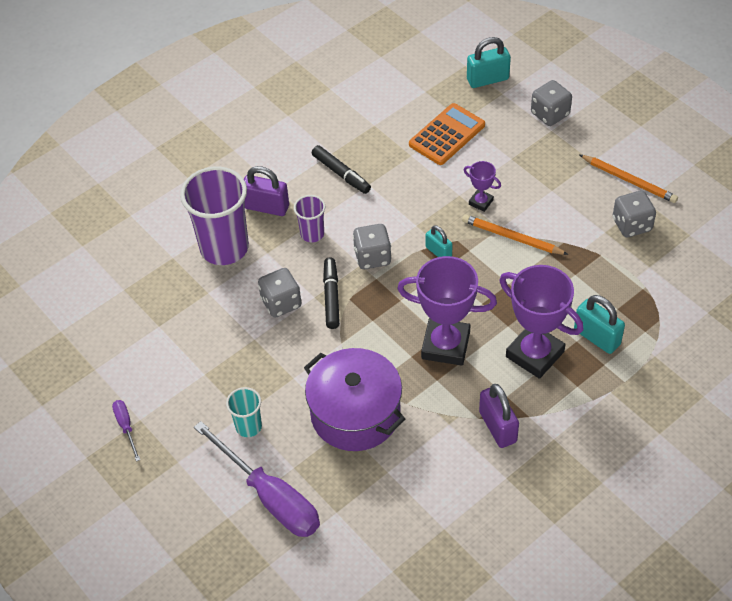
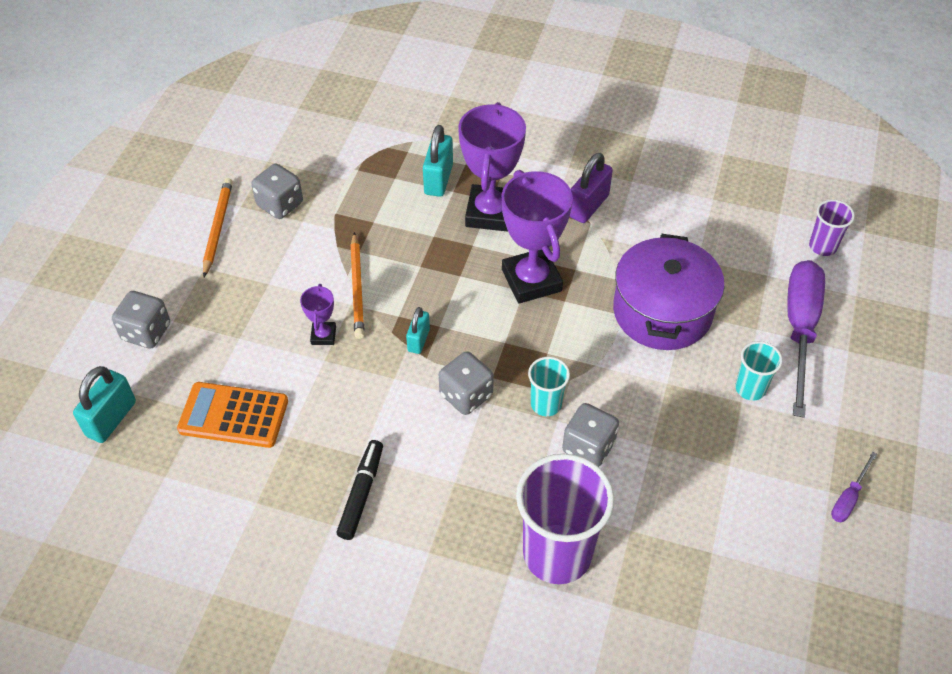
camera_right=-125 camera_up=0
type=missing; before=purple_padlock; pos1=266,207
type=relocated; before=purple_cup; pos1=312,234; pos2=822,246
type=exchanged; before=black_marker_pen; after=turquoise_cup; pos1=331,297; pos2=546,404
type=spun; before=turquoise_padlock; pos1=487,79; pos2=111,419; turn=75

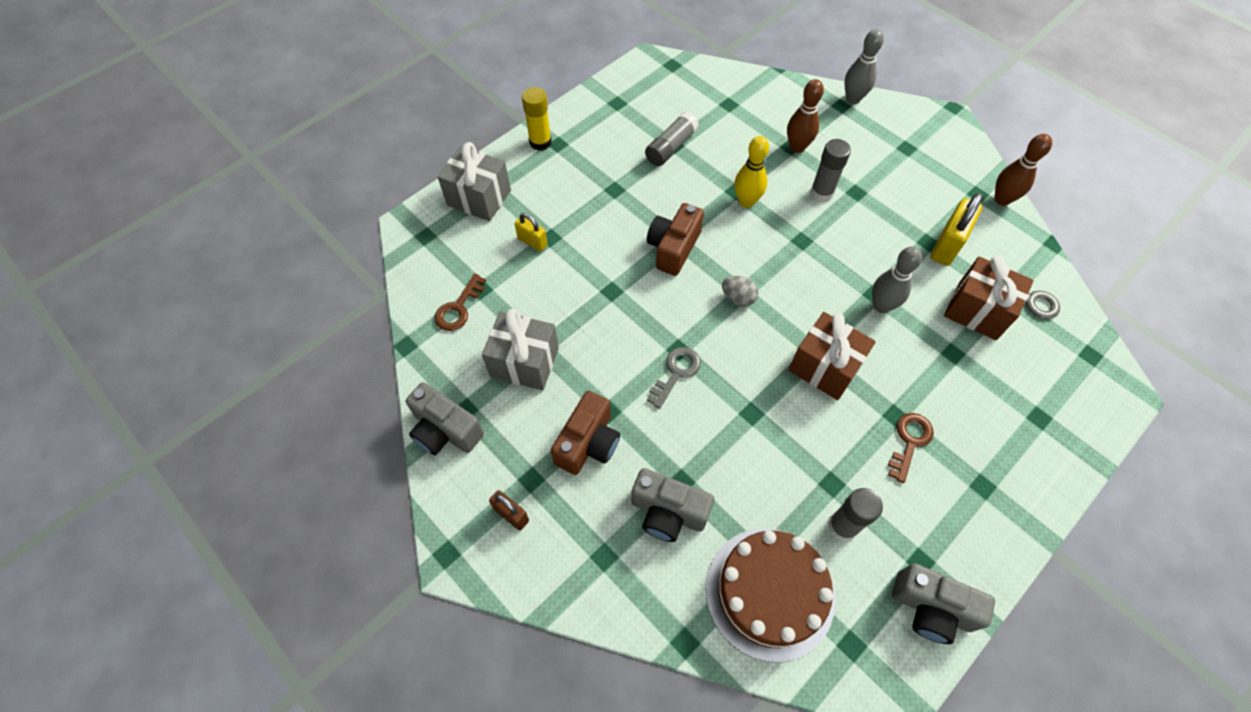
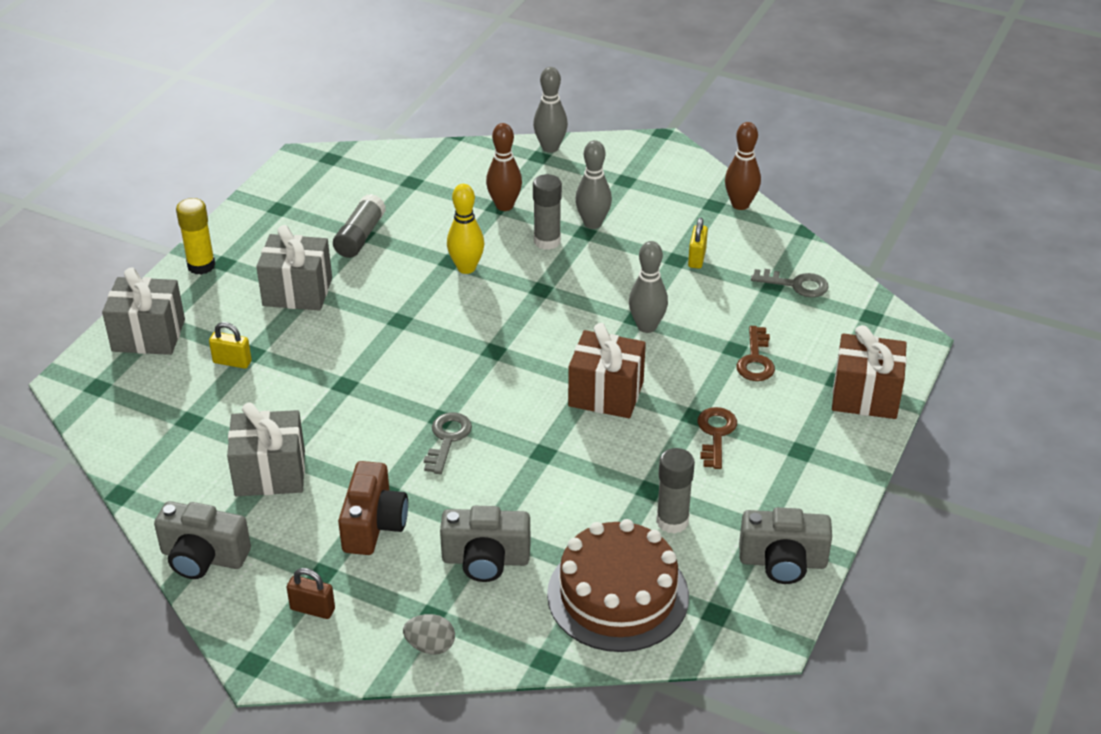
camera_right=-20 camera_up=-20
type=missing; before=dark_brown_camera; pos1=673,248
type=appeared; after=ash-grey_wrapped_gift; pos2=297,292
type=appeared; after=ash-grey_skittle; pos2=593,223
type=relocated; before=dark_brown_key; pos1=459,308; pos2=755,360
type=relocated; before=ash-grey_egg; pos1=738,298; pos2=430,646
type=relocated; before=dark_brown_wrapped_gift; pos1=977,311; pos2=865,396
type=size; before=golden_padlock; pos1=947,246; pos2=697,258; scale=0.59

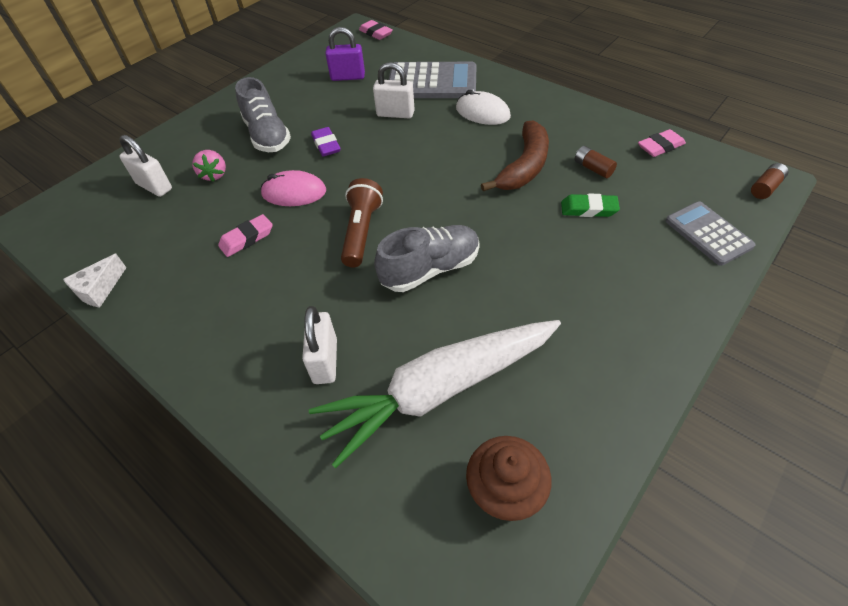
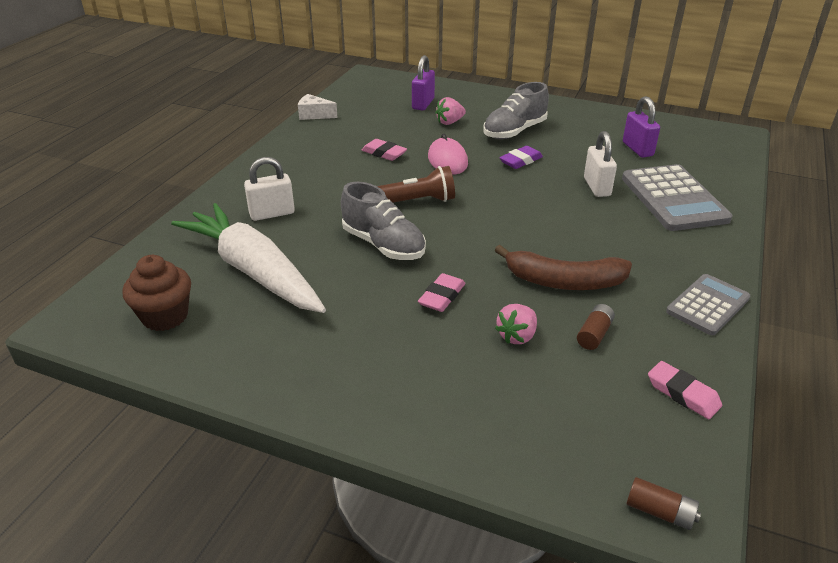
camera_right=70 camera_up=-15
type=missing; before=snow-white_mouse; pos1=482,112
type=relocated; before=rosy_pencil_eraser; pos1=375,33; pos2=442,296
type=relocated; before=ash-grey_adding_machine; pos1=708,233; pos2=708,305
type=exchanged; before=leaf-green_pencil_eraser; after=rosy_toy_strawberry; pos1=588,209; pos2=517,336
type=colour; before=snow-white_padlock; after=purple_padlock; pos1=154,186; pos2=423,104

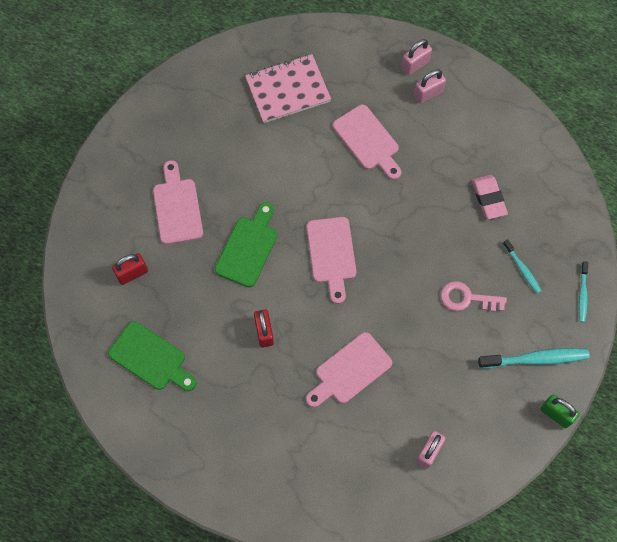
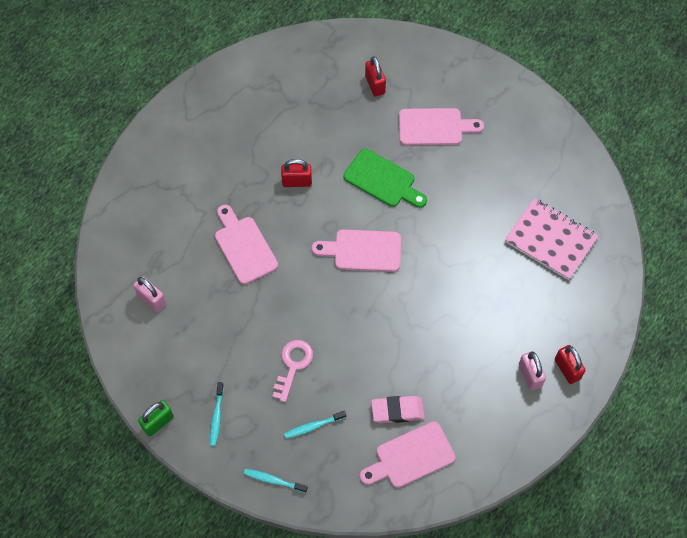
camera_right=100 camera_up=-5
type=missing; before=leaf-green_bread_board; pos1=150,358
type=relocated; before=rosy_bread_board; pos1=368,140; pos2=411,457
type=colour; before=rosy_padlock; after=crimson_padlock; pos1=415,65; pos2=567,369
type=spun; before=rosy_notepad; pos1=288,90; pos2=550,240; turn=-45
type=size; before=turquoise_dental_brush; pos1=536,359; pos2=216,417; scale=0.57

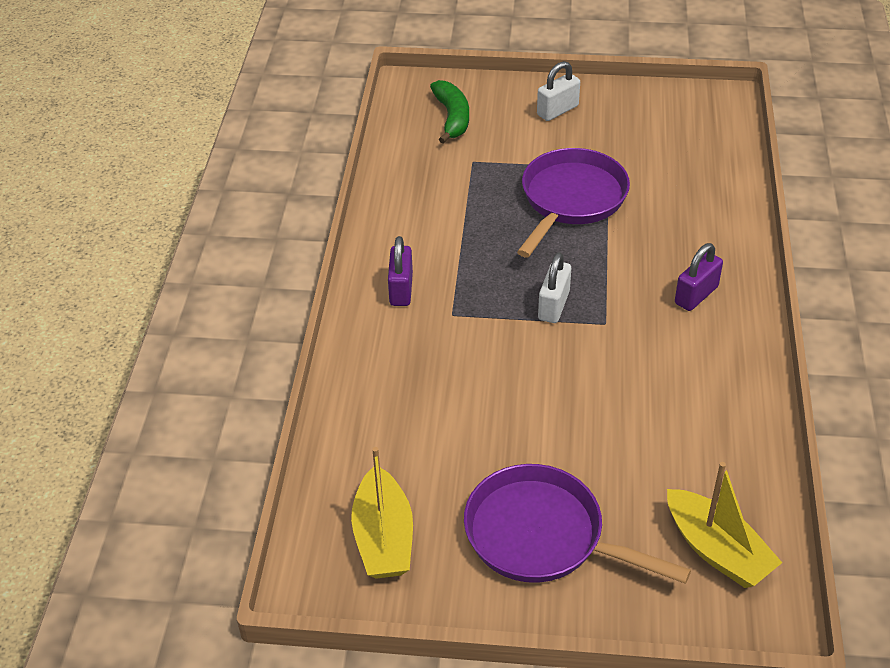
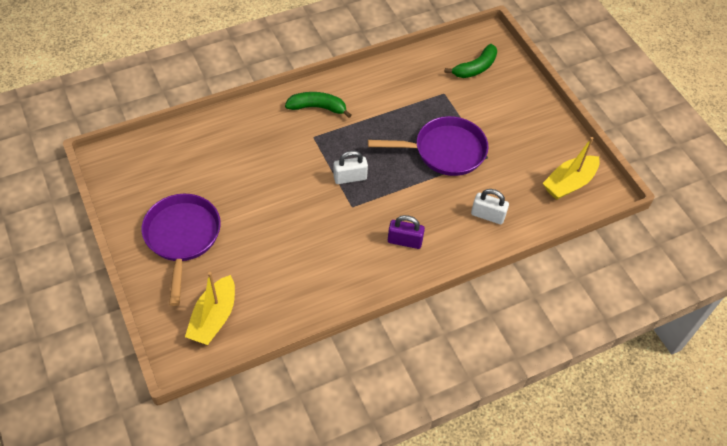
camera_right=55 camera_up=10
type=relocated; before=golden_toy_boat; pos1=383,537; pos2=569,183
type=relocated; before=snow-white_padlock; pos1=557,110; pos2=487,215
type=exchanged; before=purple_padlock; after=leaf-green_toy_banana; pos1=401,289; pos2=317,107

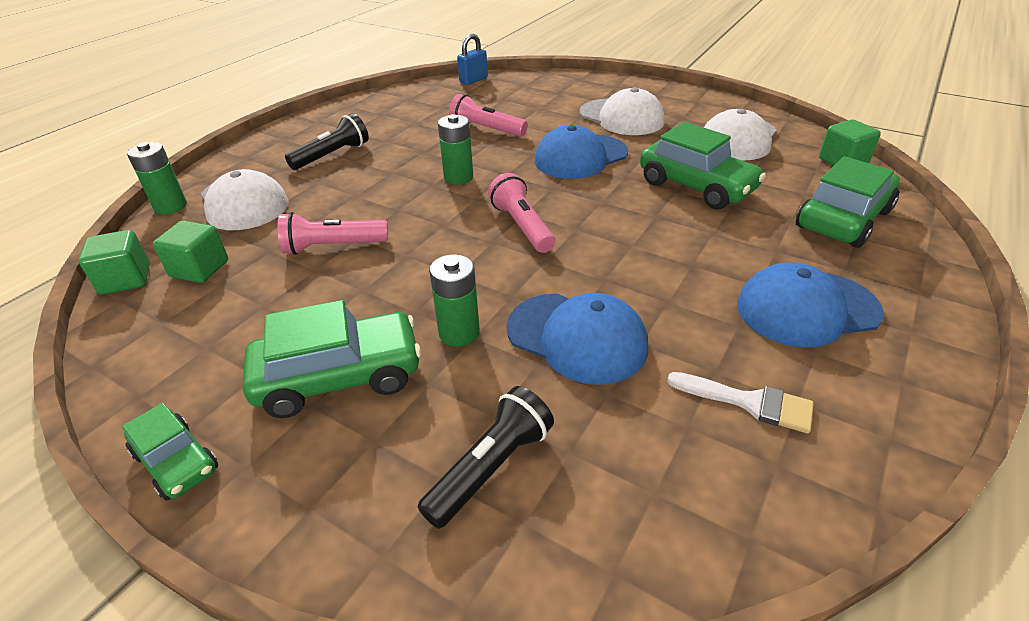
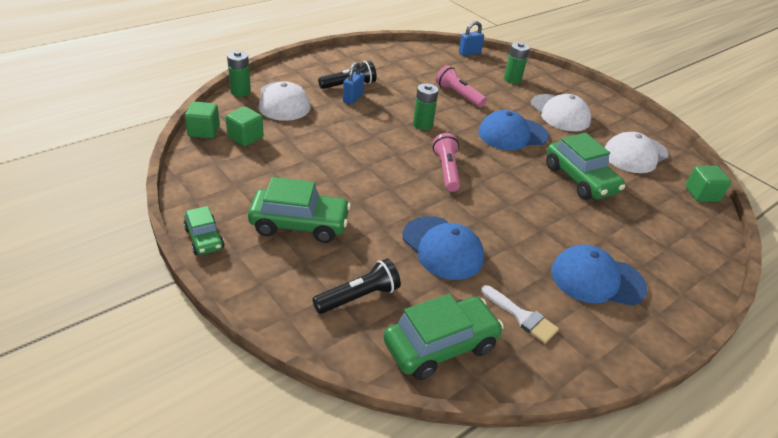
camera_right=15 camera_up=0
type=missing; before=rosy_torch; pos1=333,247
type=appeared; after=cobalt_padlock; pos2=353,98
type=relocated; before=leaf-green_power_cell; pos1=459,333; pos2=512,79
type=relocated; before=leaf-green_automobile; pos1=843,219; pos2=440,346

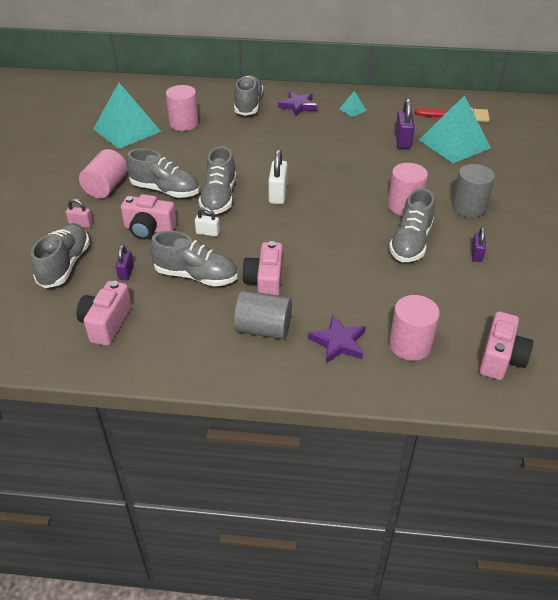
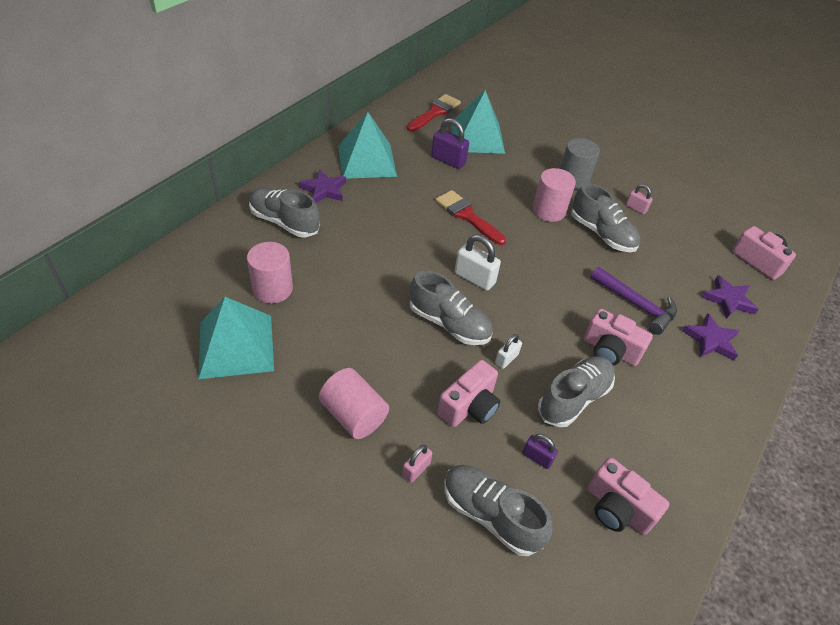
camera_right=-65 camera_up=5
type=missing; before=ash-grey_sneaker; pos1=165,190
type=missing; before=ash-grey_solid_cylinder; pos1=263,329
type=appeared; after=crimson_paint_brush; pos2=467,216
type=appeared; after=purple_hammer; pos2=636,305
type=exchanged; before=rosy_solid_cylinder; after=purple_star; pos1=410,345; pos2=728,300
type=colour; before=purple_padlock; after=rosy_padlock; pos1=476,254; pos2=636,208
type=size; before=turquoise_pyramid_shape; pos1=352,109; pos2=367,160; scale=2.38

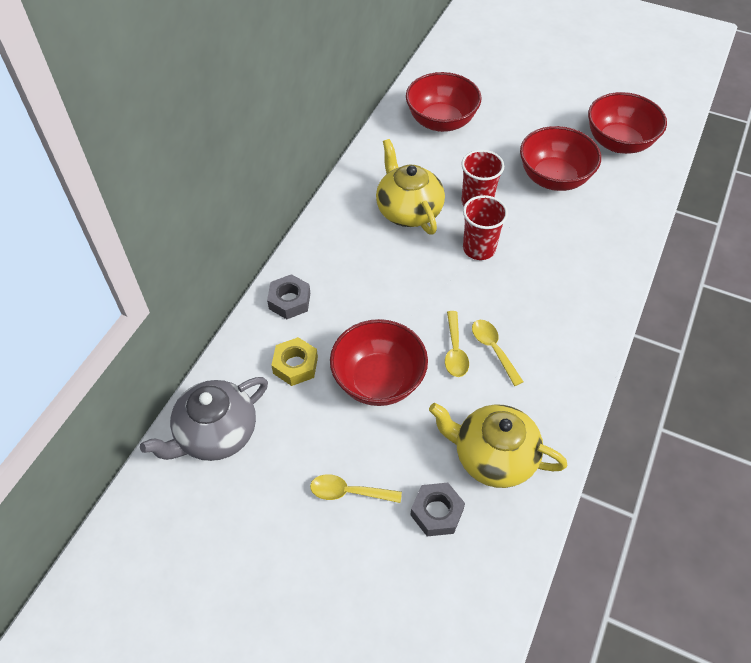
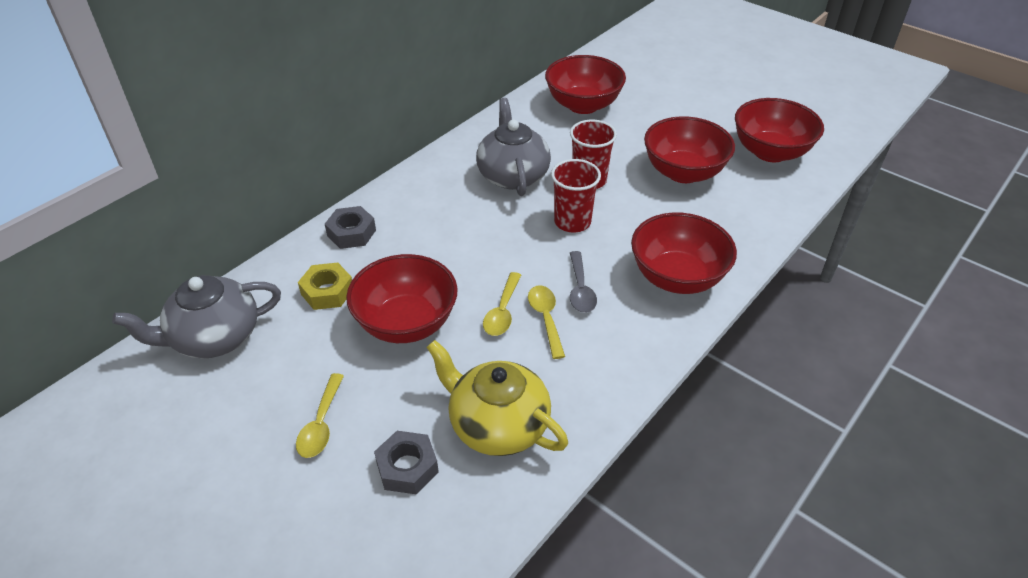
camera_right=15 camera_up=-10
type=appeared; after=ash-grey_tablespoon; pos2=580,289
type=appeared; after=crimson_deep_dish; pos2=677,277
type=colour; before=golden_tea_pot; after=ash-grey_tea_pot; pos1=408,210; pos2=513,175
type=spun; before=golden_tablespoon; pos1=348,492; pos2=321,424; turn=-105

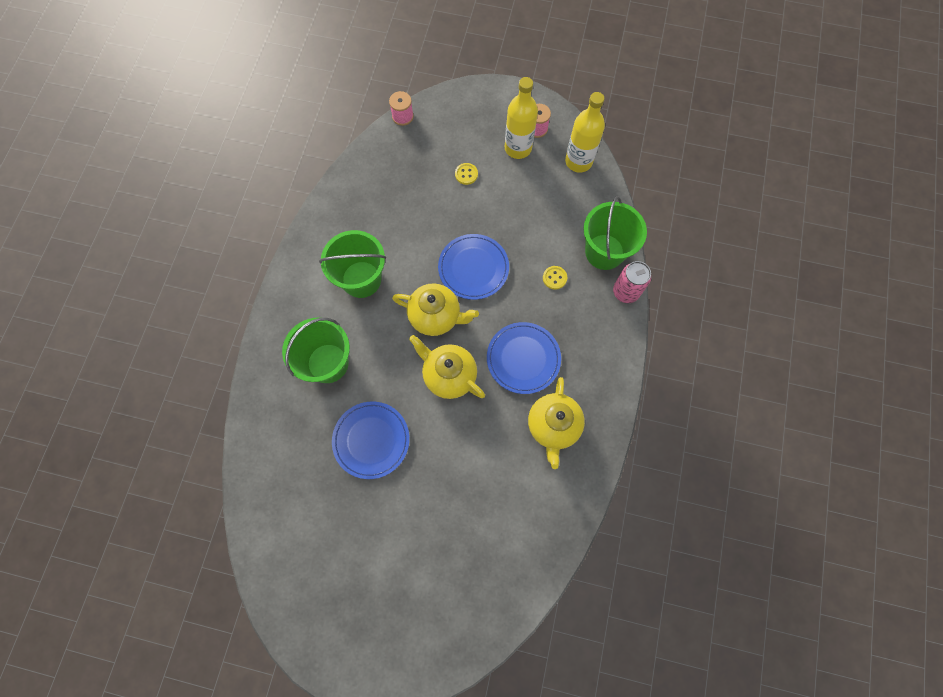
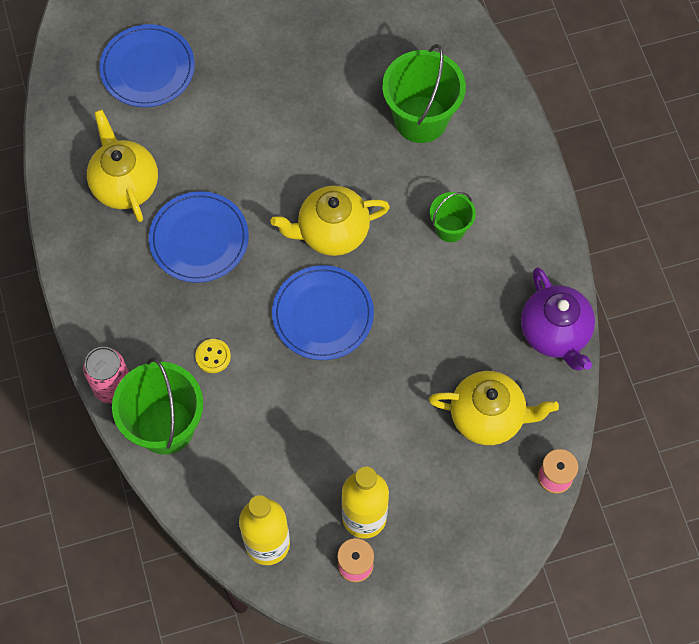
camera_right=150 camera_up=-5
type=missing; before=golden_shirt_button; pos1=466,174
type=appeared; after=purple_tea_pot; pos2=555,333
type=relocated; before=cobalt_plate; pos1=371,440; pos2=147,68
type=relocated; before=golden_tea_pot; pos1=449,375; pos2=488,417
type=size; before=leaf-green_pail; pos1=361,279; pos2=450,228; scale=0.55

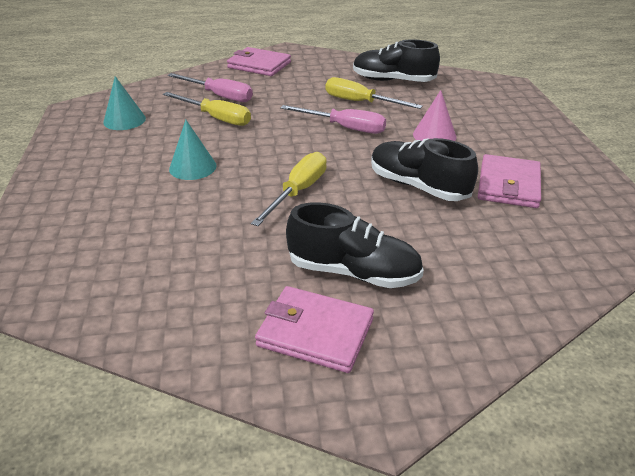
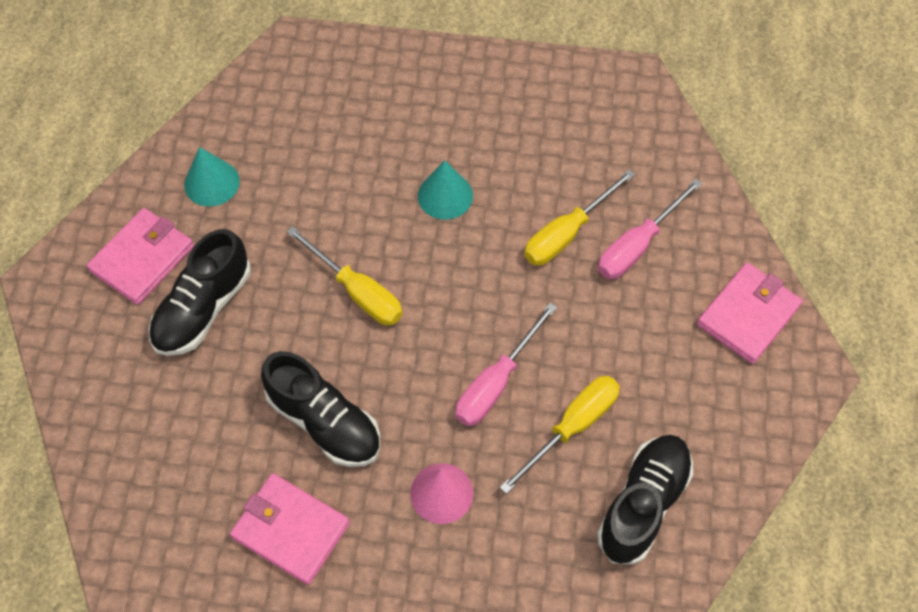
camera_right=105 camera_up=25
type=relocated; before=turquoise_cone; pos1=124,120; pos2=212,183
type=spun; before=black_sneaker; pos1=418,186; pos2=324,422; turn=75

